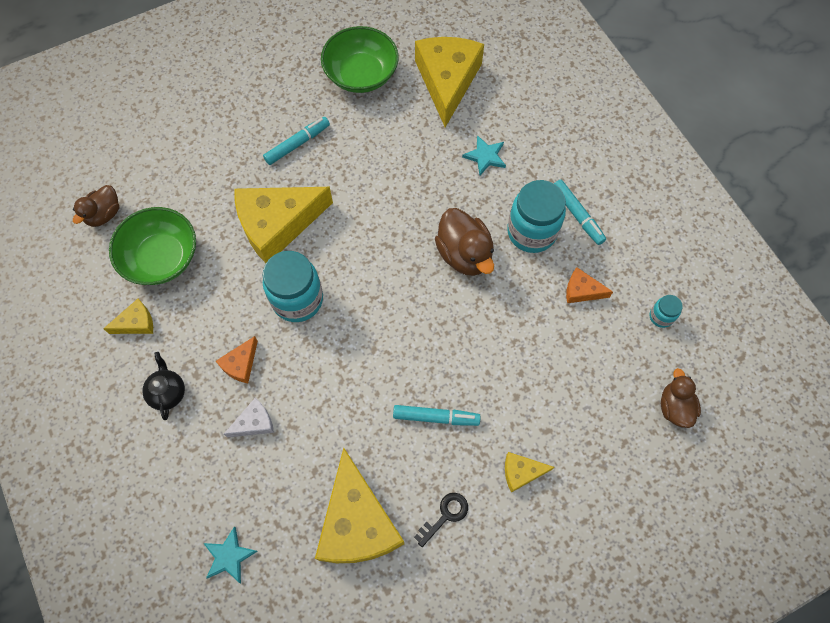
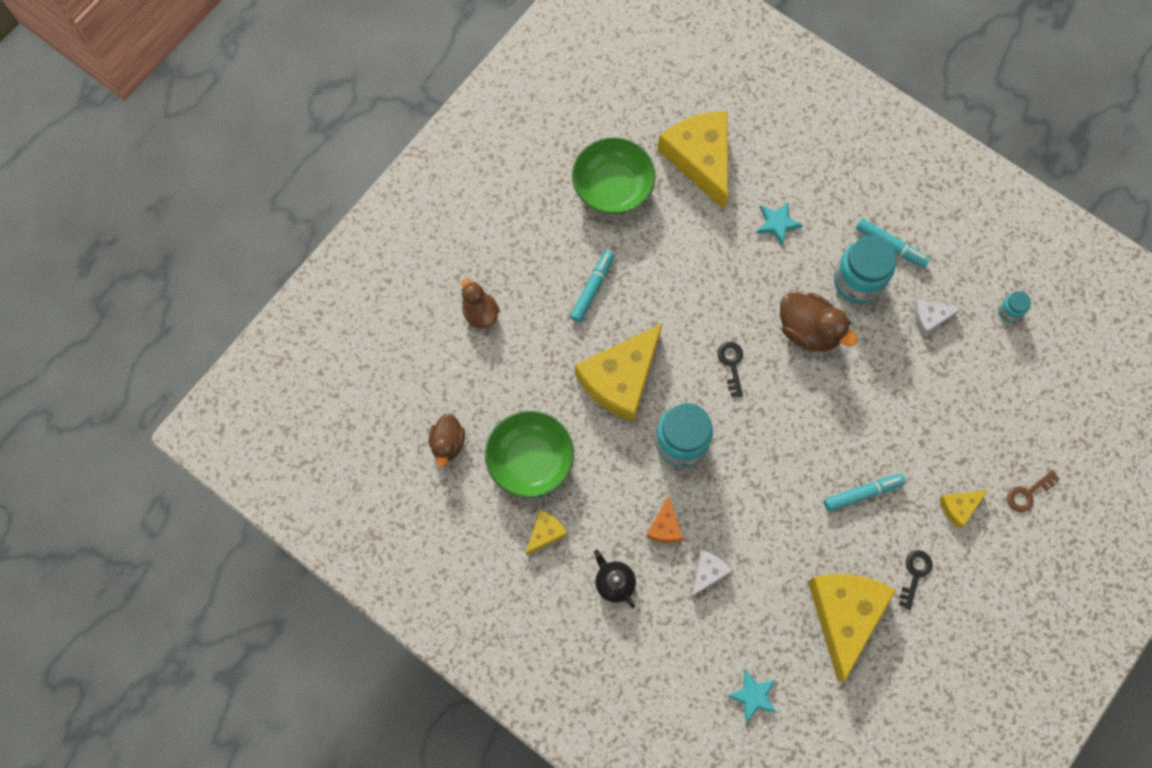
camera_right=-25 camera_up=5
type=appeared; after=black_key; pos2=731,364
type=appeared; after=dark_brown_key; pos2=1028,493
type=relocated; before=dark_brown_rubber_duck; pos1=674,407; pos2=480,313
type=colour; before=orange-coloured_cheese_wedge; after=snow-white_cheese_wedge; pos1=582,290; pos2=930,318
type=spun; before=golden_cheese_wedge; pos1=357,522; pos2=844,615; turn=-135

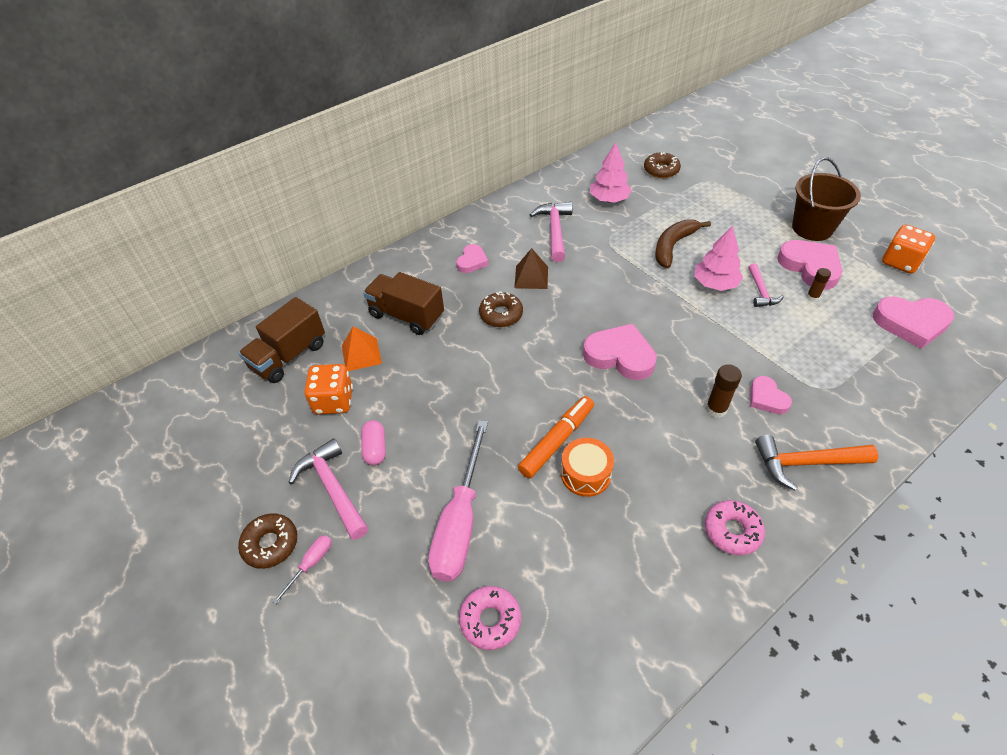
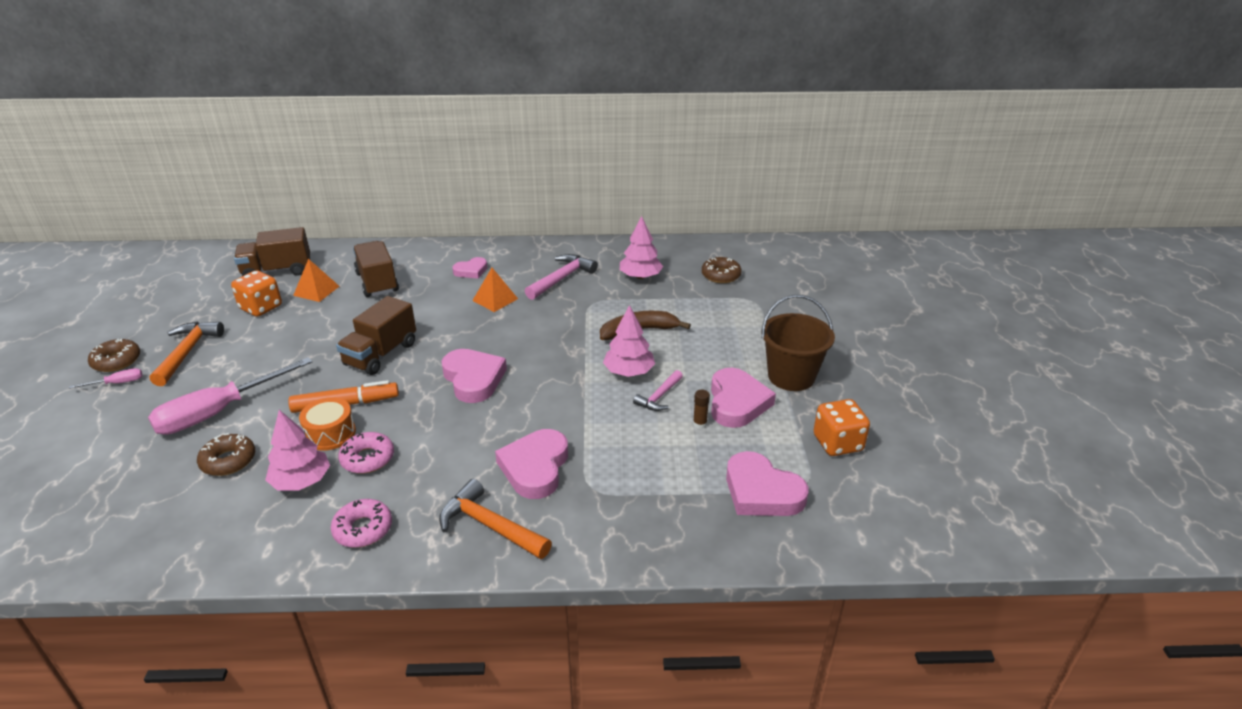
camera_right=35 camera_up=-15
type=missing; before=rosy_pill; pos1=375,448
type=missing; before=dark_brown_glue_stick; pos1=716,409
type=appeared; after=rosy_toy_tree; pos2=301,481
type=appeared; after=dark_brown_toy_truck; pos2=381,354
type=relocated; before=rosy_glazed_donut; pos1=490,620; pos2=367,458
type=relocated; before=dark_brown_glazed_donut; pos1=501,314; pos2=228,461
type=colour; before=rosy_hammer; after=orange-coloured_hammer; pos1=332,488; pos2=187,352
type=colour; before=dark_brown_pyramid_shape; after=orange-coloured_pyramid_shape; pos1=531,277; pos2=495,299
type=size; before=rosy_love_heart; pos1=767,398; pos2=535,467; scale=1.73

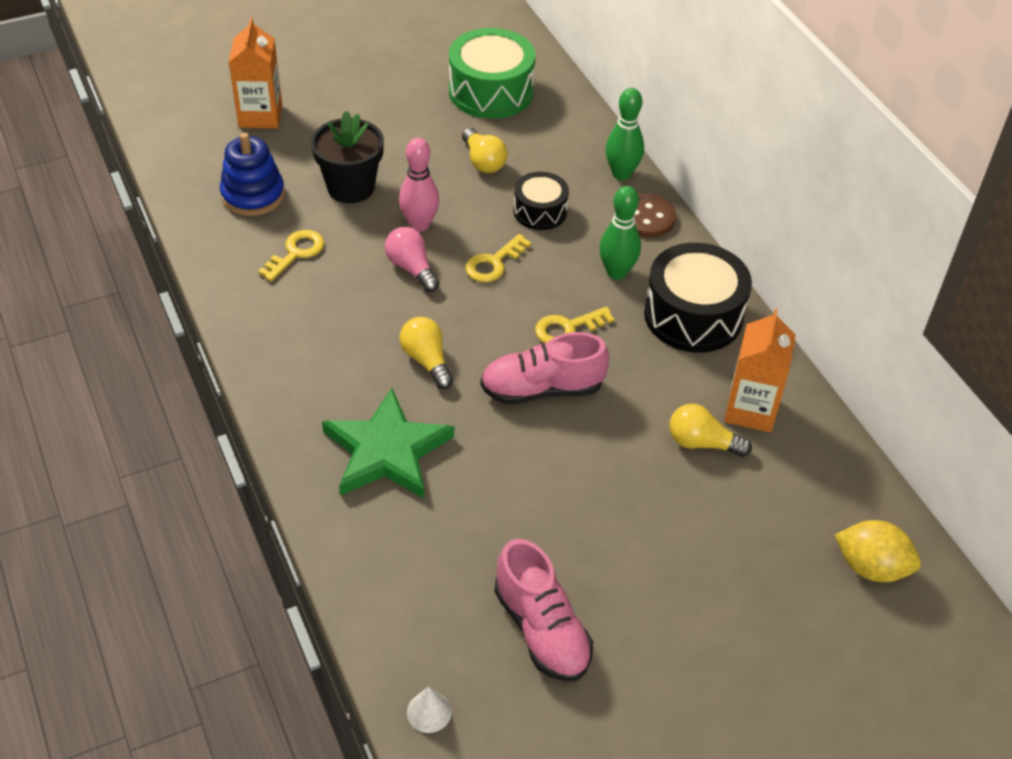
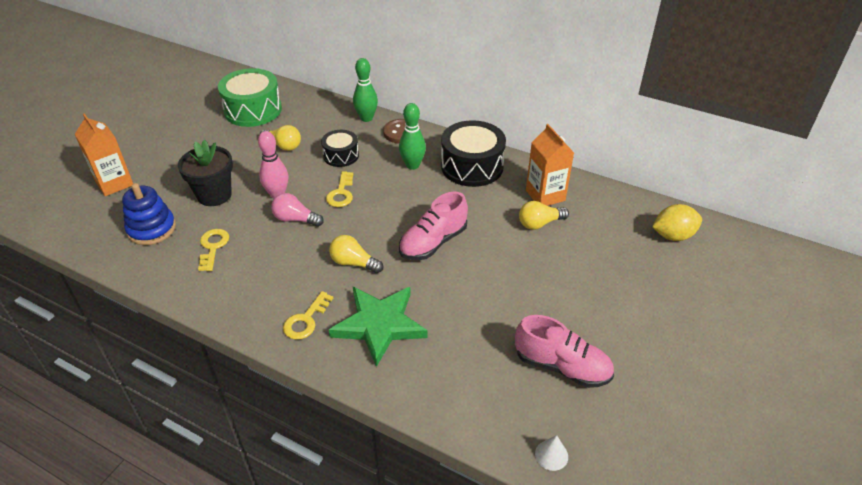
camera_right=-35 camera_up=-5
type=relocated; before=golden_key; pos1=567,328; pos2=306,320

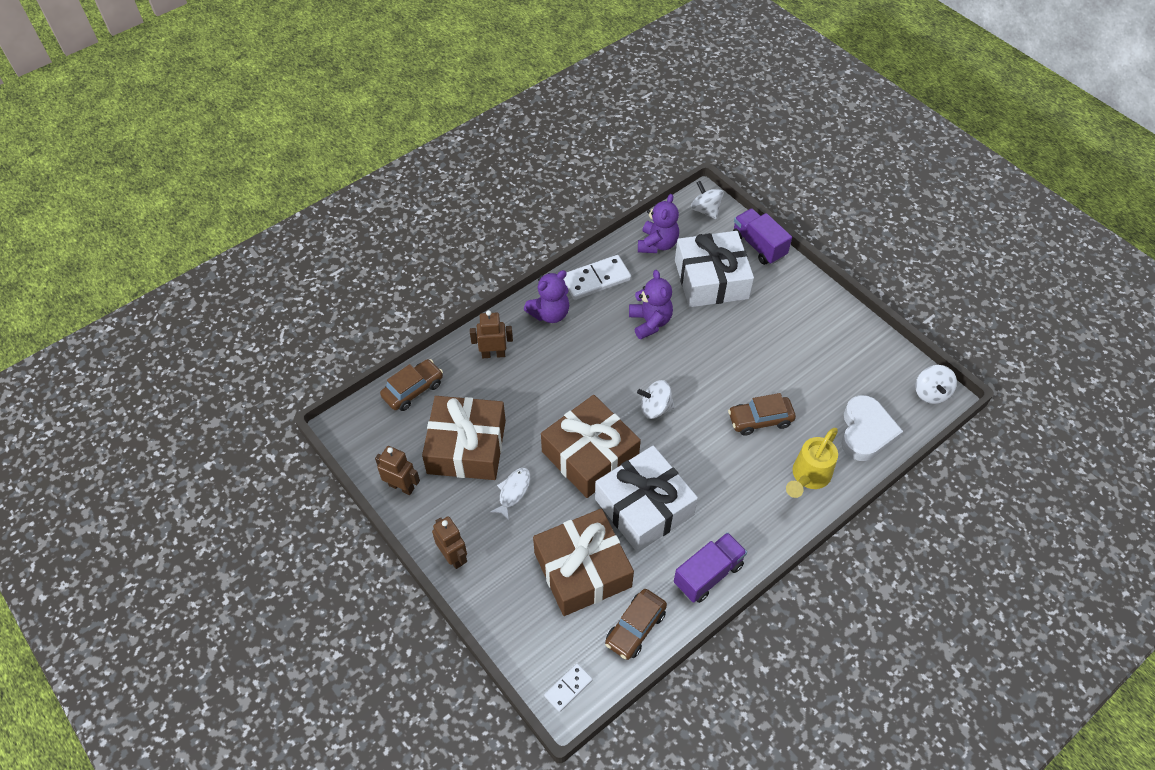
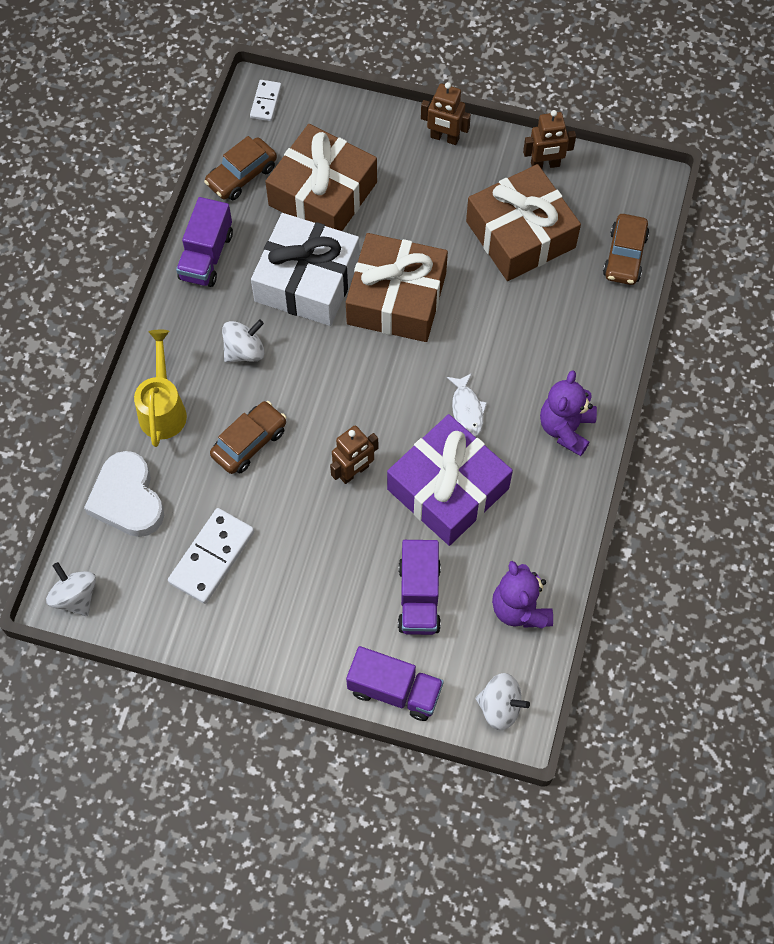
camera_right=145 camera_up=10
type=relocated; before=dark_brown_robot_figure; pos1=493,354; pos2=354,472
type=relocated; before=snow-white_toy_fish; pos1=513,492; pos2=467,410
type=relocated; before=snow-white_domino_tile; pos1=596,279; pos2=211,557
type=relocated; before=snow-white_toy_top; pos1=655,408; pos2=244,351
type=exchanged; before=purple_stuffed_bear; after=purple_wrapped_gift; pos1=650,322; pos2=448,489
type=exchanged; before=snow-white_wrapped_gift; after=purple_toy_truck; pos1=711,279; pos2=419,597
type=spun; before=dark_brown_automobile; pos1=635,628; pos2=242,176; turn=-135

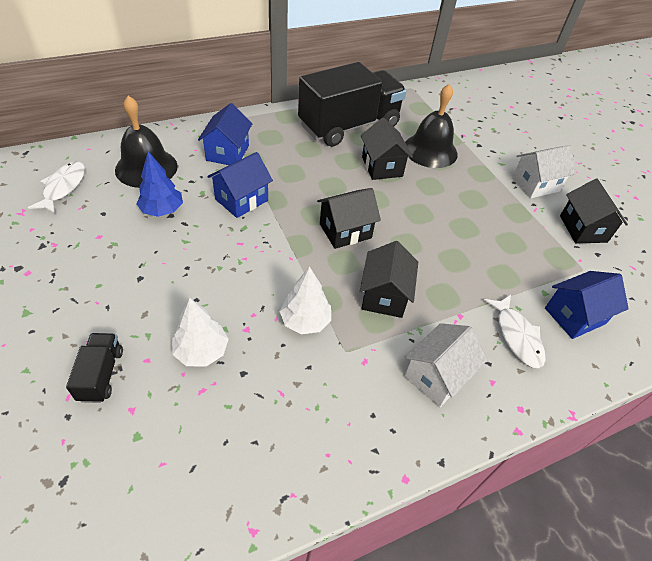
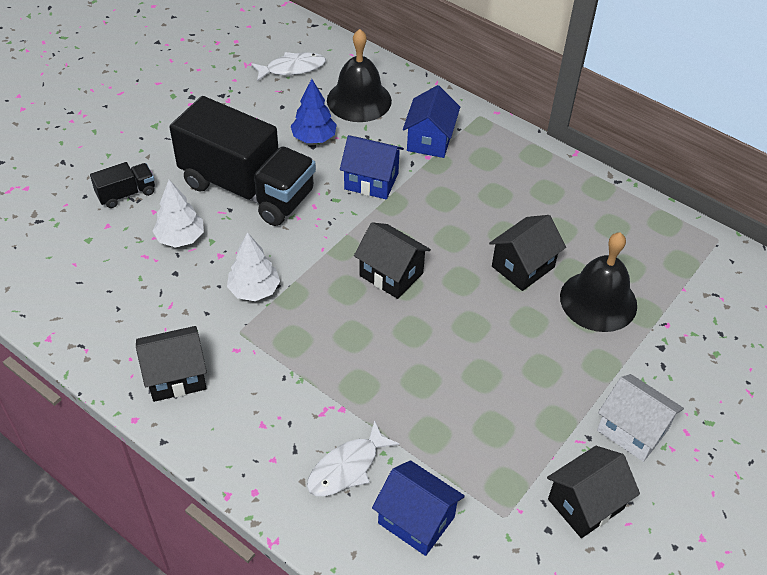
camera_right=65 camera_up=0
type=missing; before=snow-white_cottage; pos1=437,376
type=relocated; before=black_toy_truck; pos1=349,126; pos2=247,189
type=relocated; before=black_cottage; pos1=384,296; pos2=176,376
type=spun; before=cobalt_cottage; pos1=227,153; pos2=429,140; turn=-60

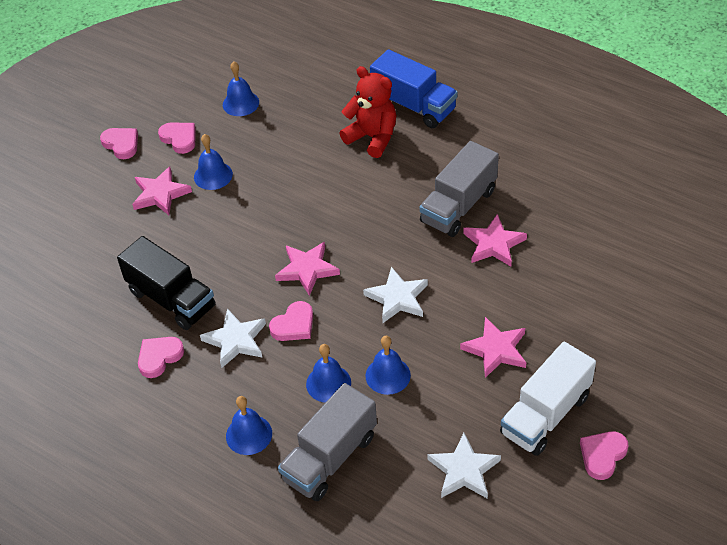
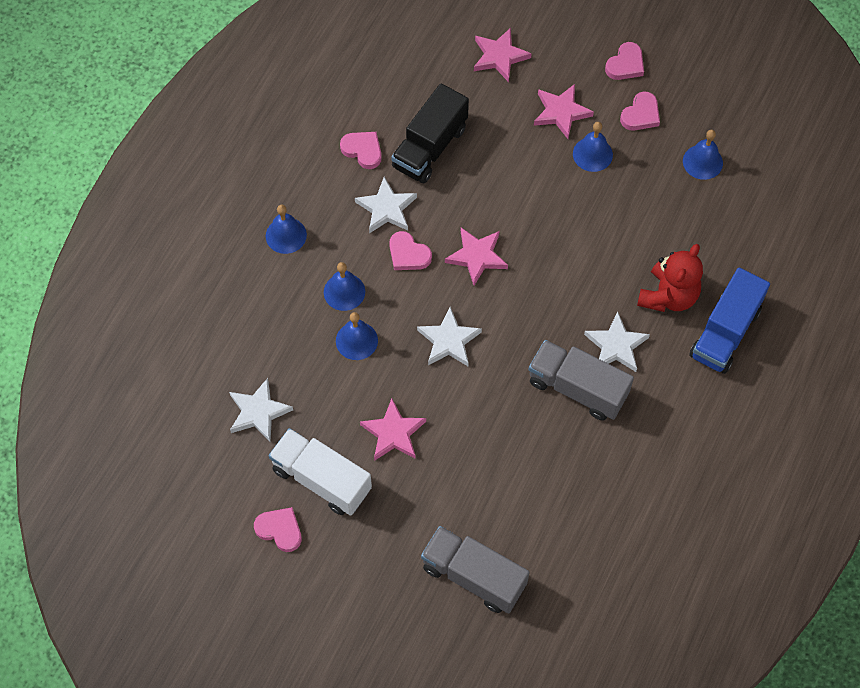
camera_right=80 camera_up=15
type=appeared; after=snow-white_star; pos2=616,346
type=relocated; before=ash-grey_toy_truck; pos1=330,458; pos2=473,576
type=relocated; before=rosy_star; pos1=493,244; pos2=499,56

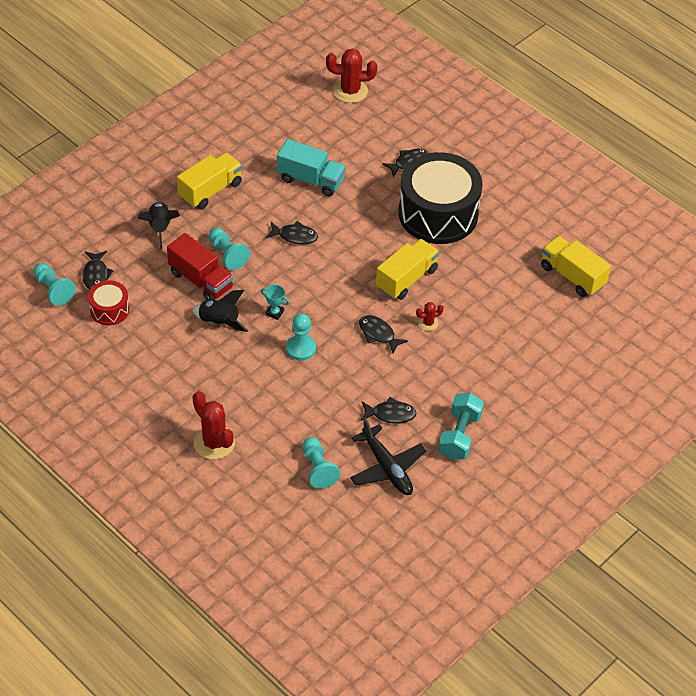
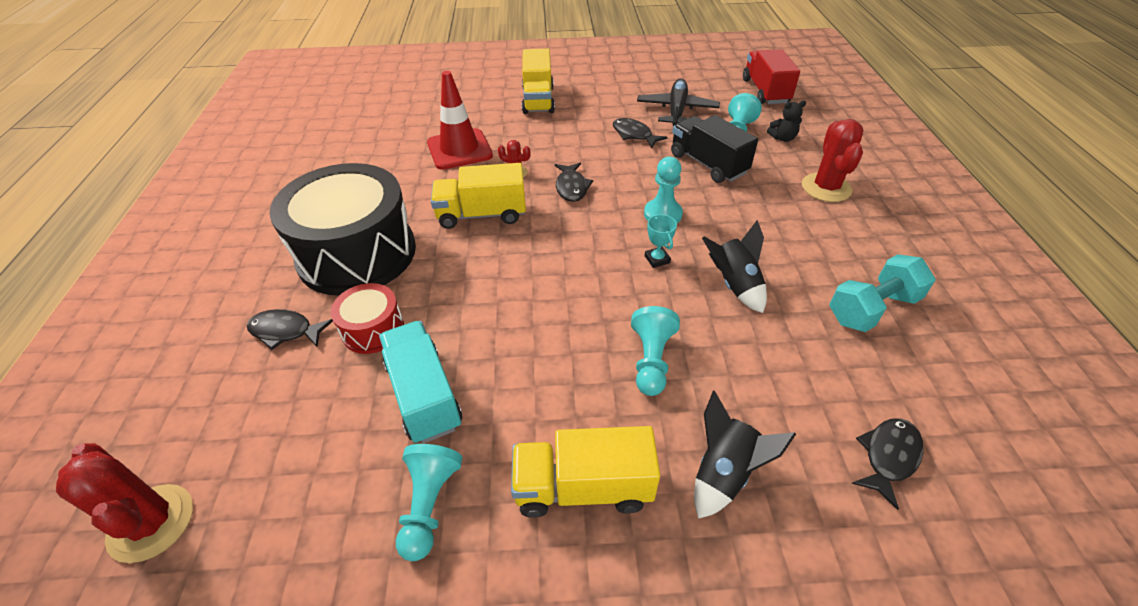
camera_right=-135 camera_up=-5
type=missing; before=black_toy_fish; pos1=295,236
type=appeared; after=crimson_safety_cone; pos2=459,149
type=appeared; after=black_toy_truck; pos2=708,164
type=appeared; after=black_stuffed_bear; pos2=782,138
type=relocated; before=turquoise_game_pawn; pos1=53,289; pos2=429,505
type=relocated; before=crimson_toy_drum; pos1=109,310; pos2=373,329
type=relocated; before=crimson_toy_truck; pos1=200,280; pos2=765,91
type=relocated; before=turquoise_free_weight; pos1=459,435; pos2=872,309
type=relocated; before=golden_toy_truck; pos1=572,276; pos2=538,100

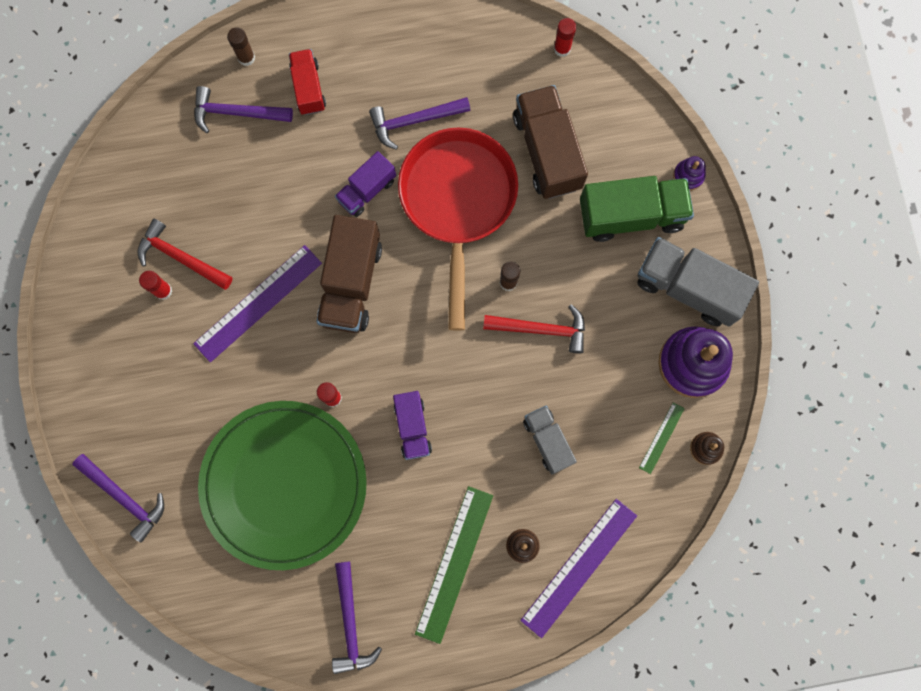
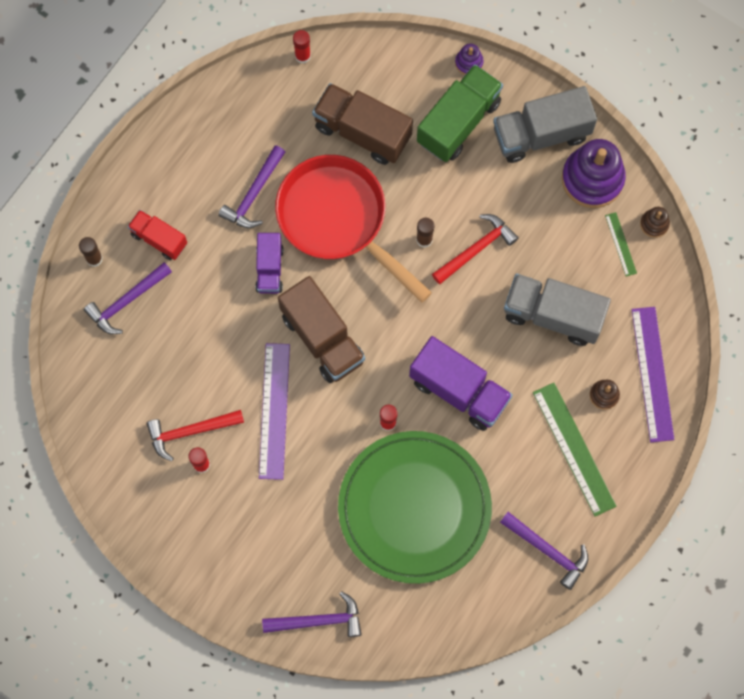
camera_right=-45 camera_up=-5
type=size; before=purple_toy_truck; pos1=412,427; pos2=459,390; scale=1.69
type=size; before=ash-grey_toy_truck; pos1=548,441; pos2=553,315; scale=1.69

